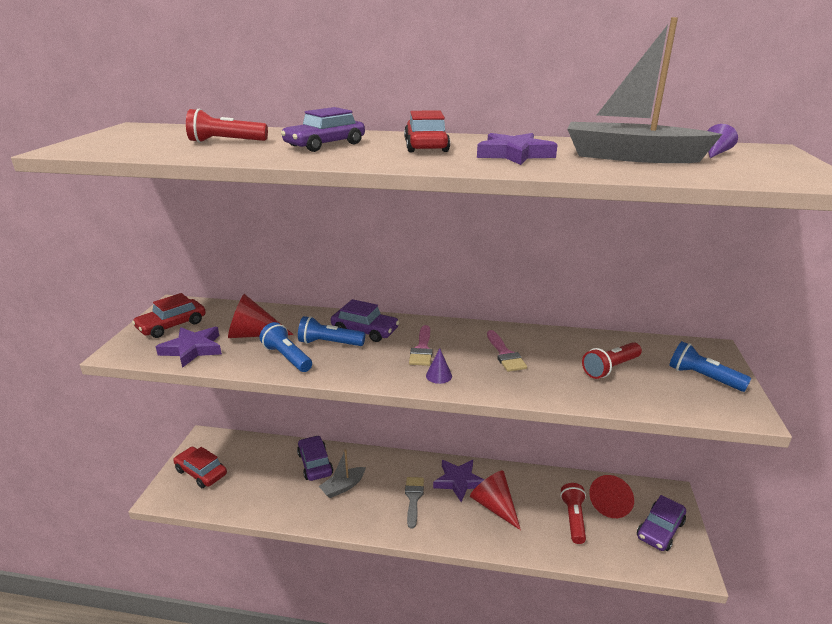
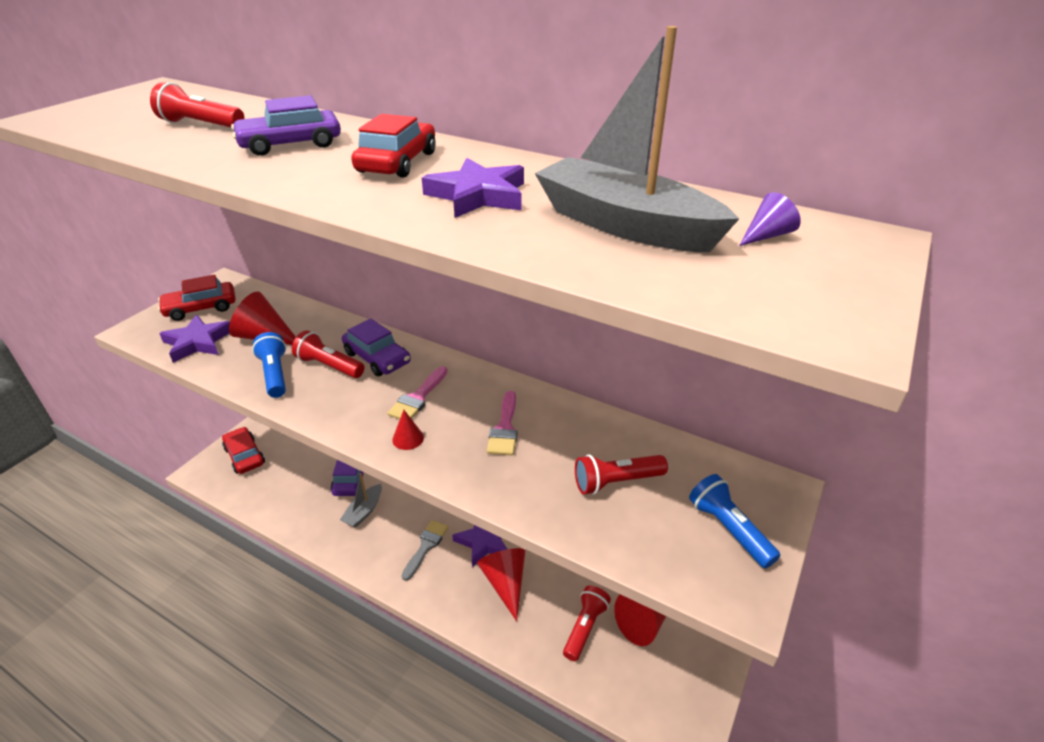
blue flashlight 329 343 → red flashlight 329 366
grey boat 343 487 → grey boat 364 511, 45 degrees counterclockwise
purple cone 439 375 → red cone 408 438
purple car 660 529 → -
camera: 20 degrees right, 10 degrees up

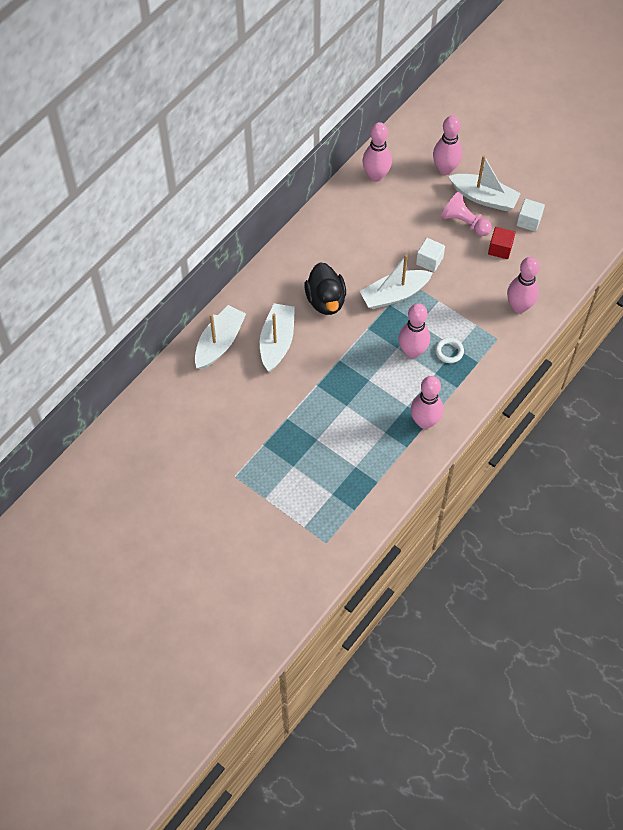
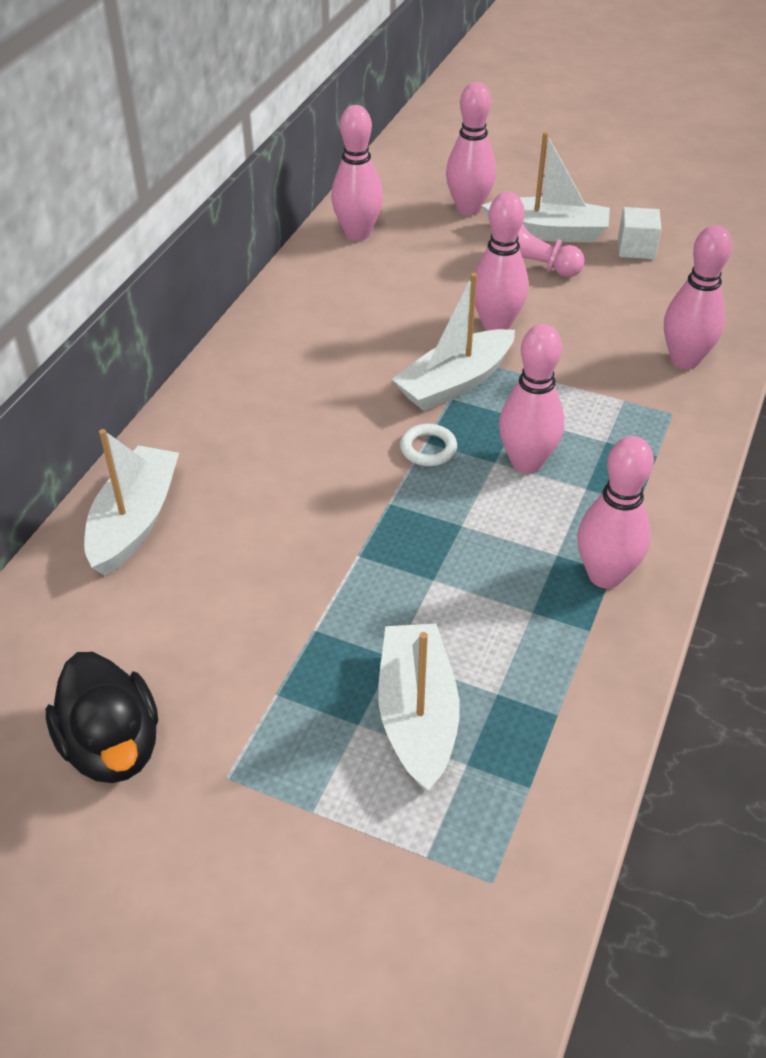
white boat 277 342 → white boat 417 715, moved
black duck 326 300 → black duck 112 746, moved
white cube 429 261 → pink bowling pin 496 325
white ring 449 351 → white ring 428 449, moved
red cube 500 249 → -
camera: 15 degrees left, 15 degrees down

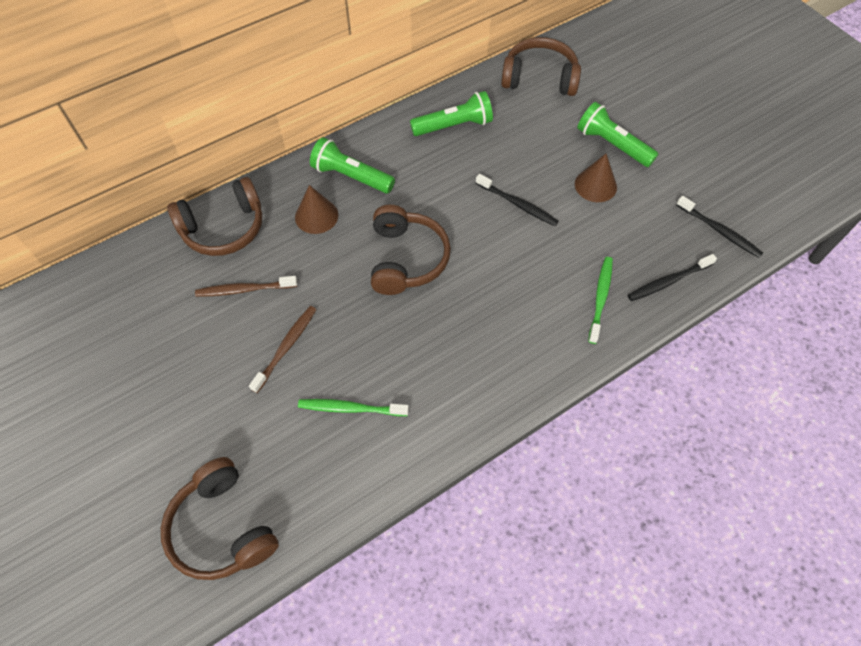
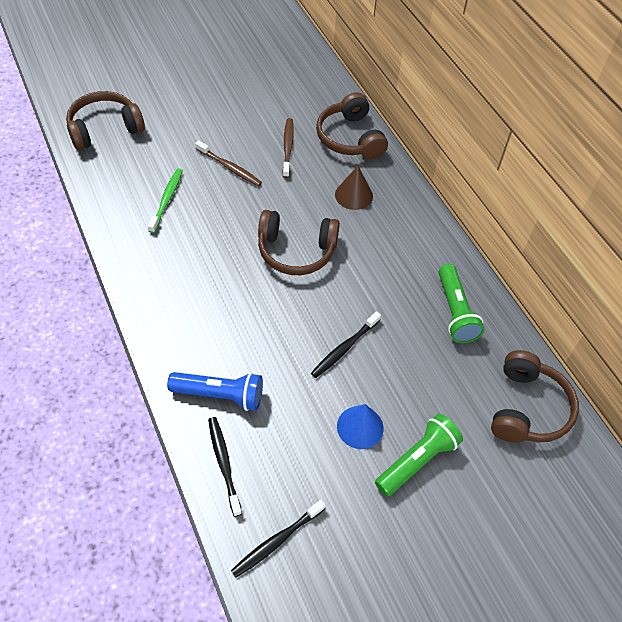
green flashlight 351 176 → -
brown cone 595 185 → blue cone 360 427
green toothbrush 600 298 → blue flashlight 220 395
camera: 95 degrees right, 5 degrees down

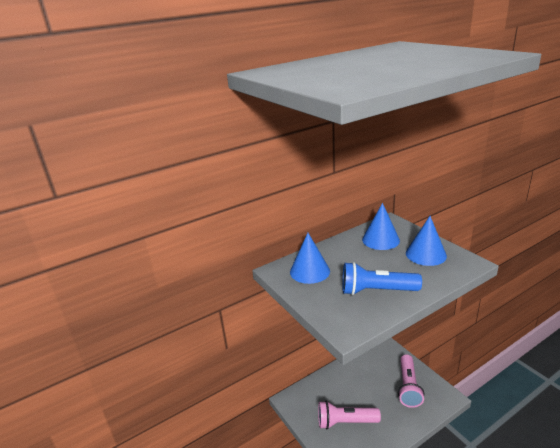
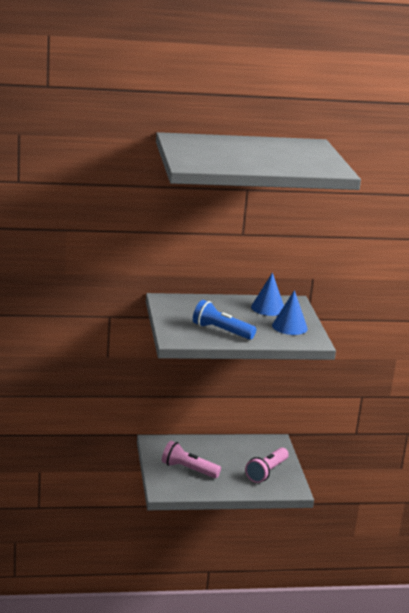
blue cone 309 271 → -
camera: 20 degrees right, 5 degrees down

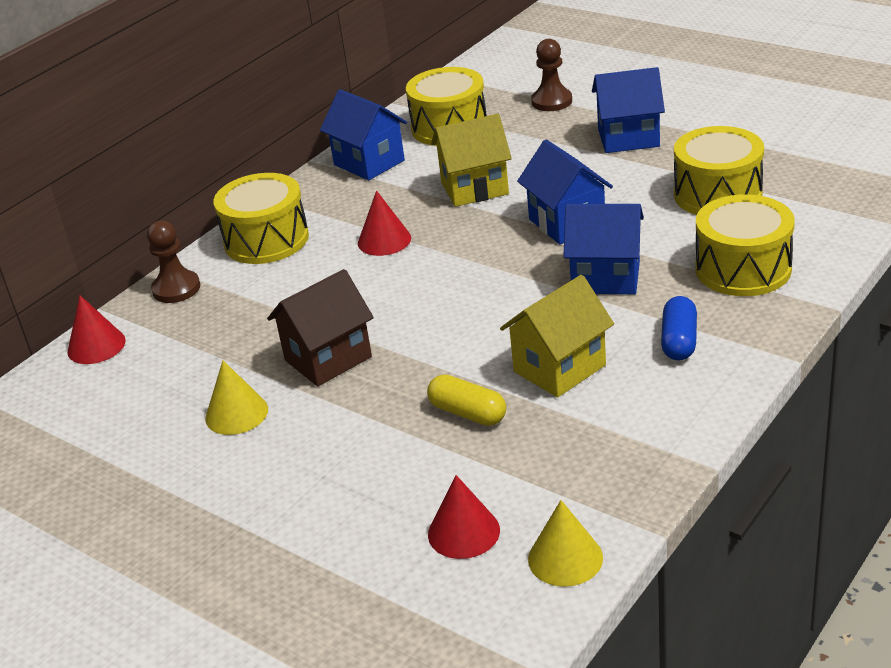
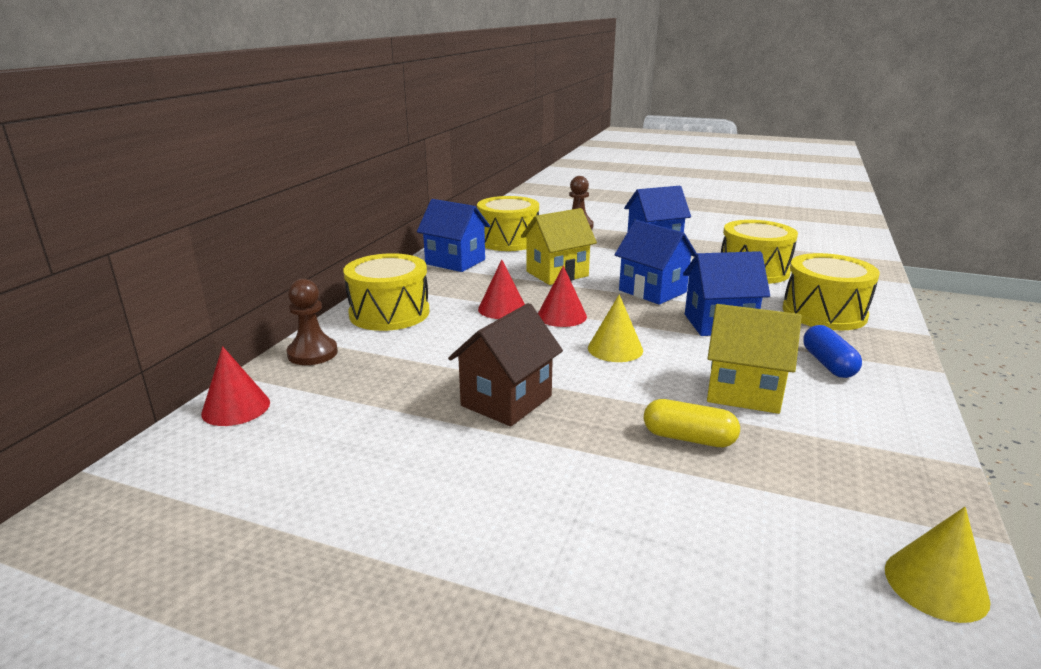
yellow cone 236 413 → yellow cone 615 349, moved
red cone 463 532 → red cone 561 316, moved
yellow house 559 368 → yellow house 743 392, 75 degrees clockwise
camera: 20 degrees left, 10 degrees down

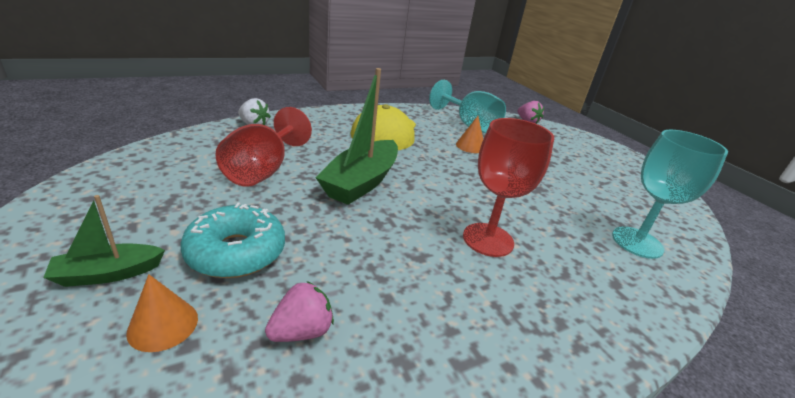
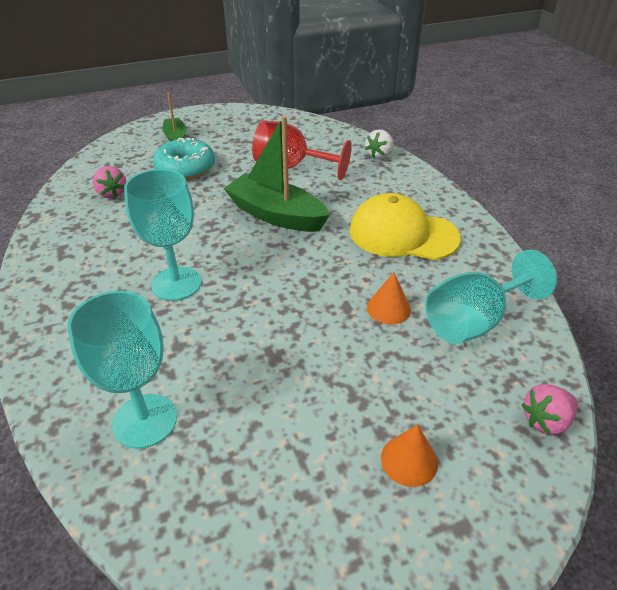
orange cone 163 325 → orange cone 409 460, moved
red goblet 488 239 → turquoise goblet 176 284
camera: 100 degrees right, 10 degrees up

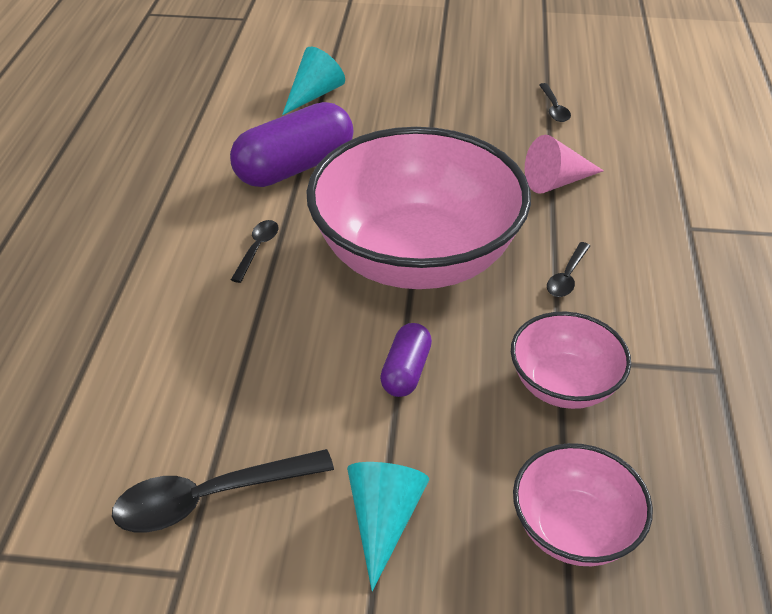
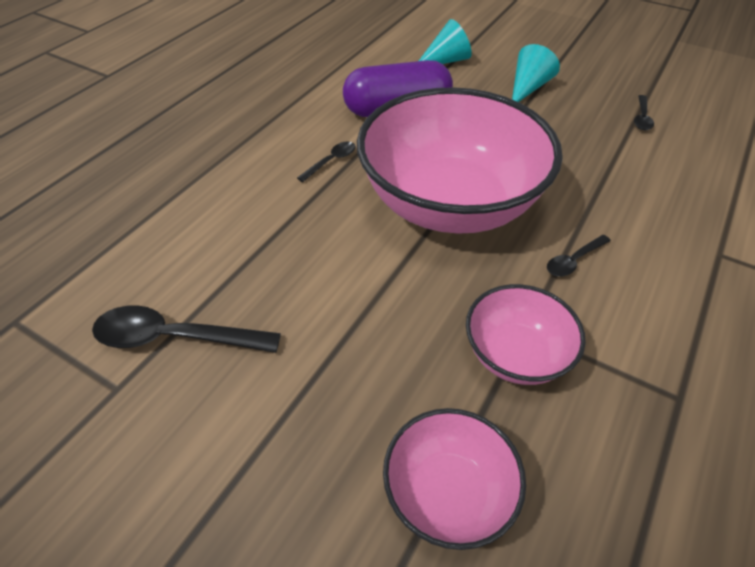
turquoise cone 384 520 → turquoise cone 528 88, moved
purple capsule 406 371 → -
pink cone 556 181 → -
camera: 25 degrees right, 5 degrees up

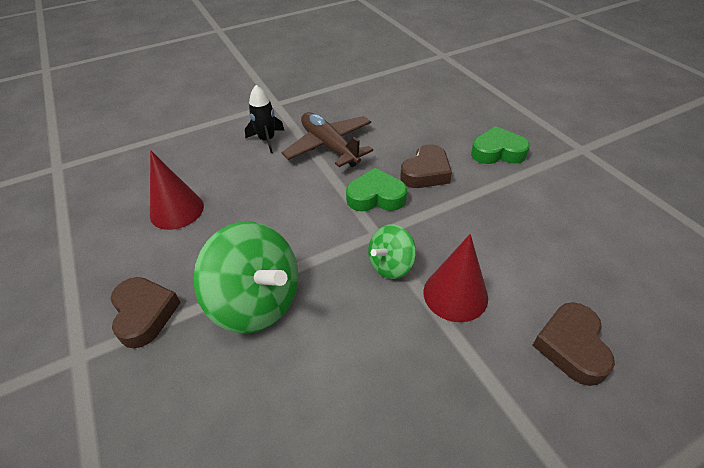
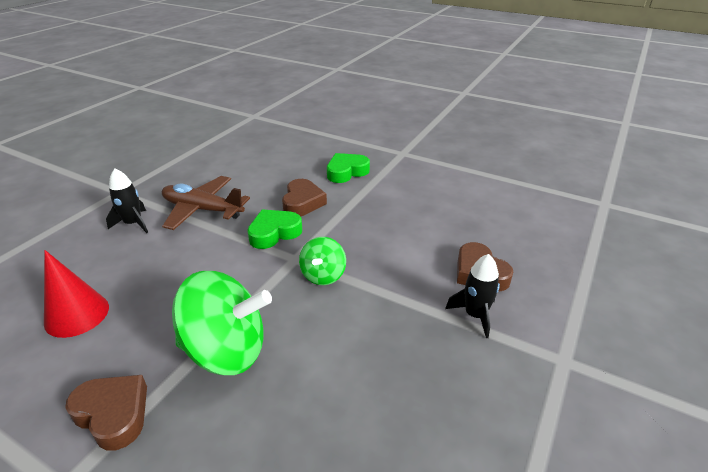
red cone 455 294 → -
- → black rocket 475 315
camera: 35 degrees left, 10 degrees down

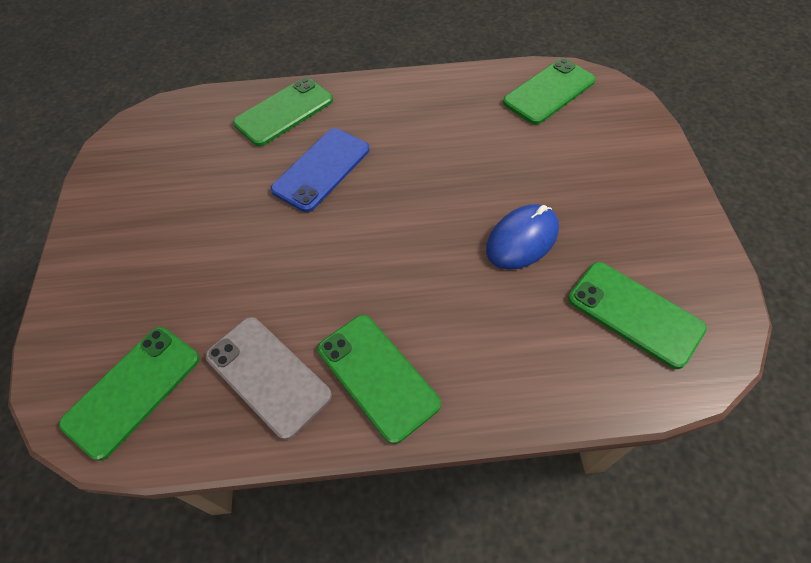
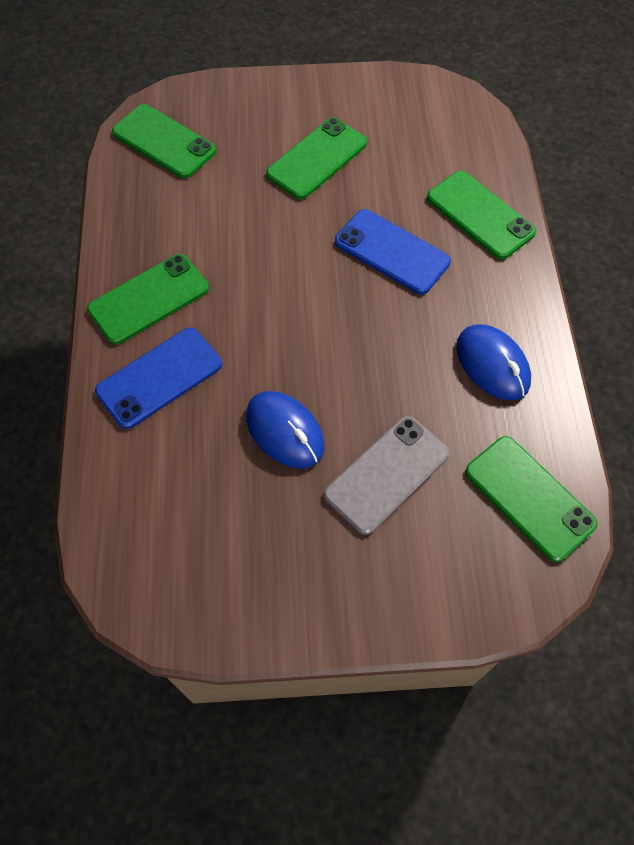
grey phone 268 376 → grey phone 387 474, moved
green phone 634 314 → green phone 317 159, moved
- → blue phone 159 378
- → blue mouse 492 364
camera: 90 degrees right, 5 degrees up

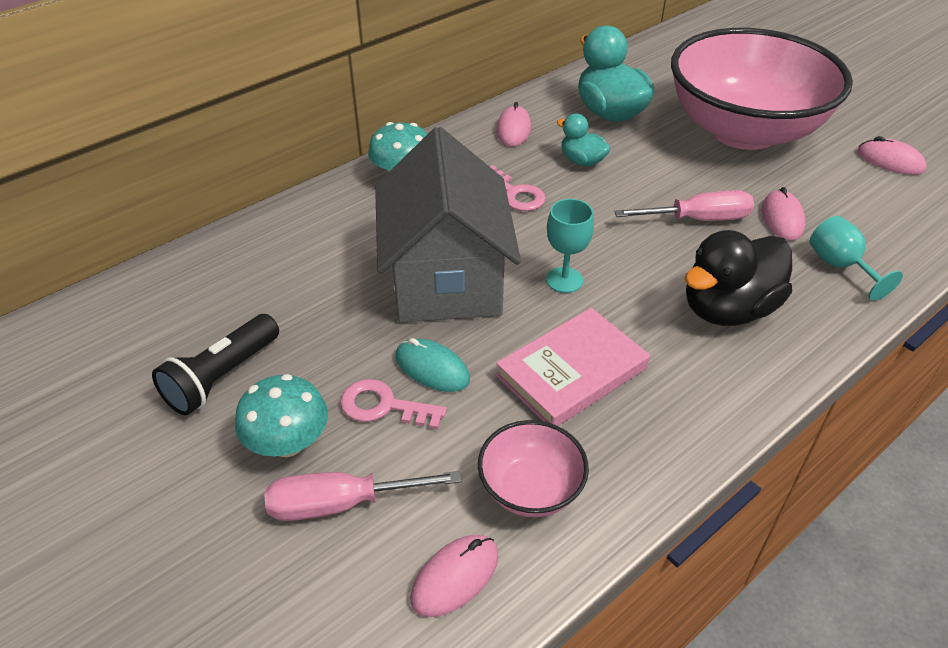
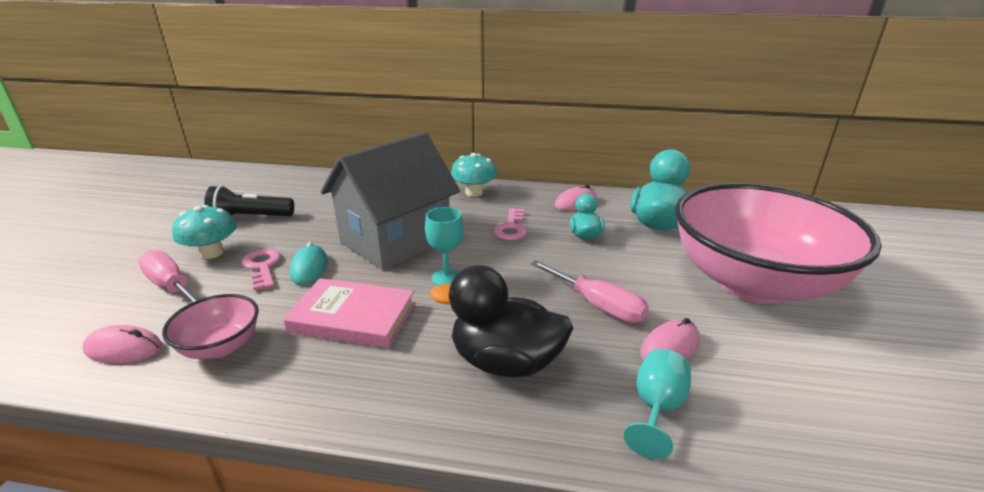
pink mouse 890 161 → -
camera: 50 degrees right, 15 degrees down

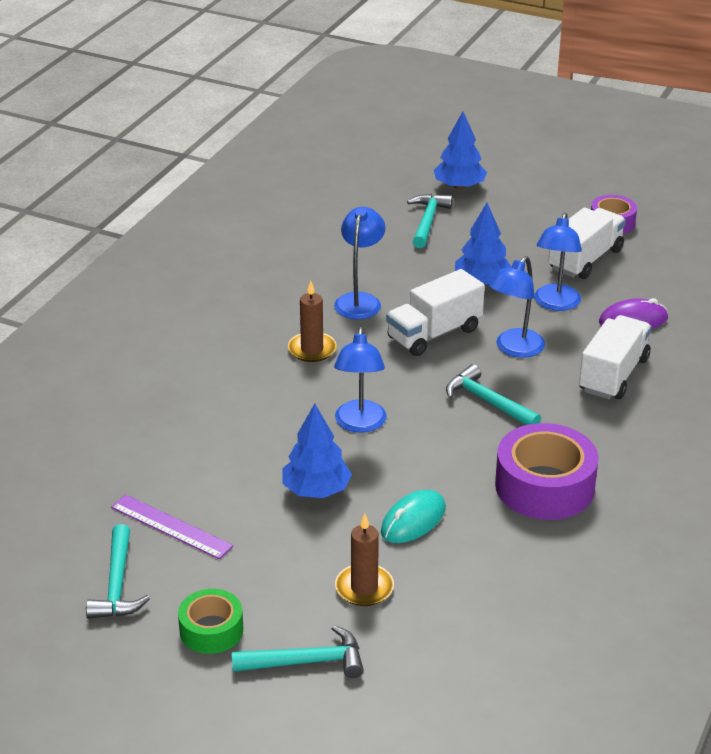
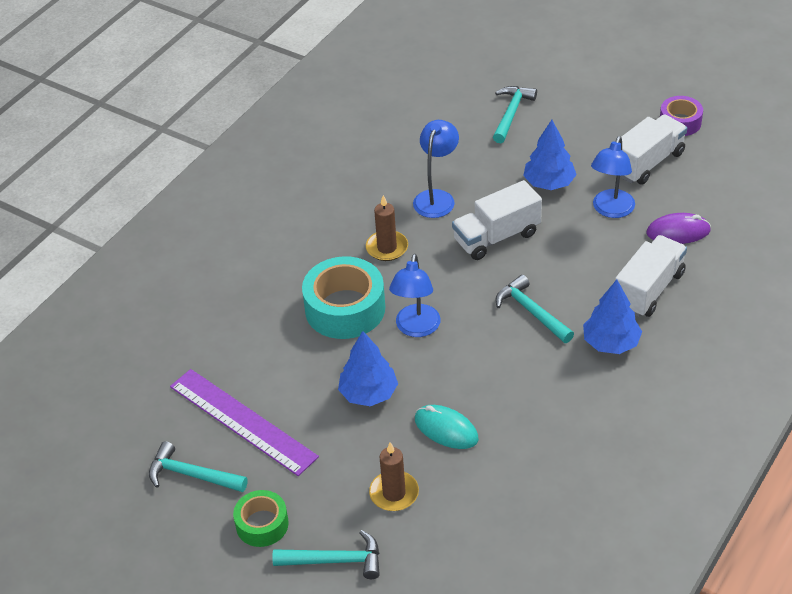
turquoise hammer 117 585 → turquoise hammer 191 475, 105 degrees clockwise
purple ruler 171 526 → purple ruler 242 421, x1.55
turquoise mouse 413 520 → turquoise mouse 446 429, 75 degrees clockwise
blue tree 459 186 → blue tree 611 343, moved
blue lamp 514 349 → -
purple tape 544 486 → -
- → turquoise tape 345 308
camera: 10 degrees right, 10 degrees up

